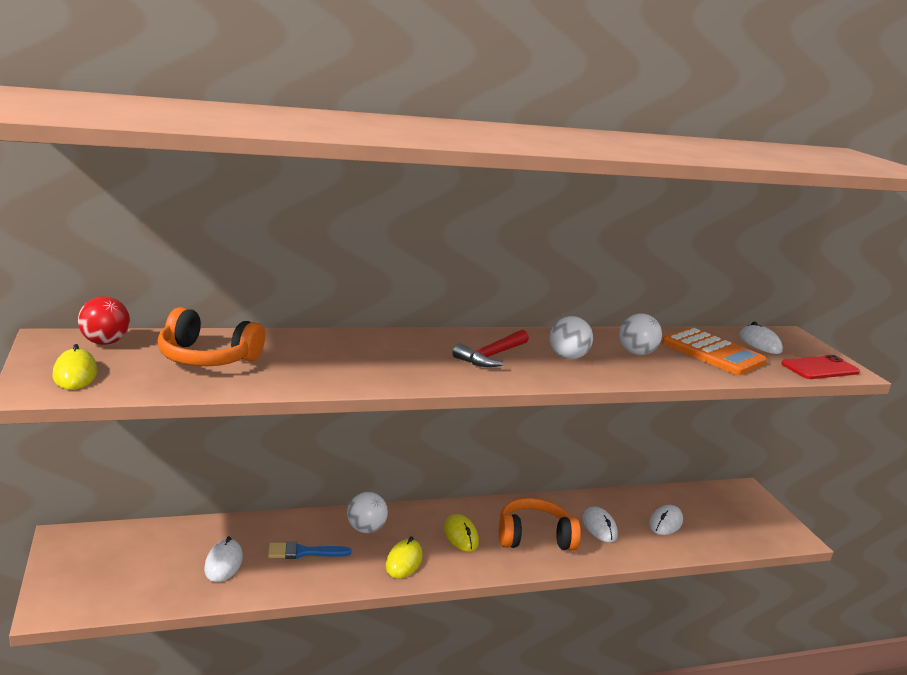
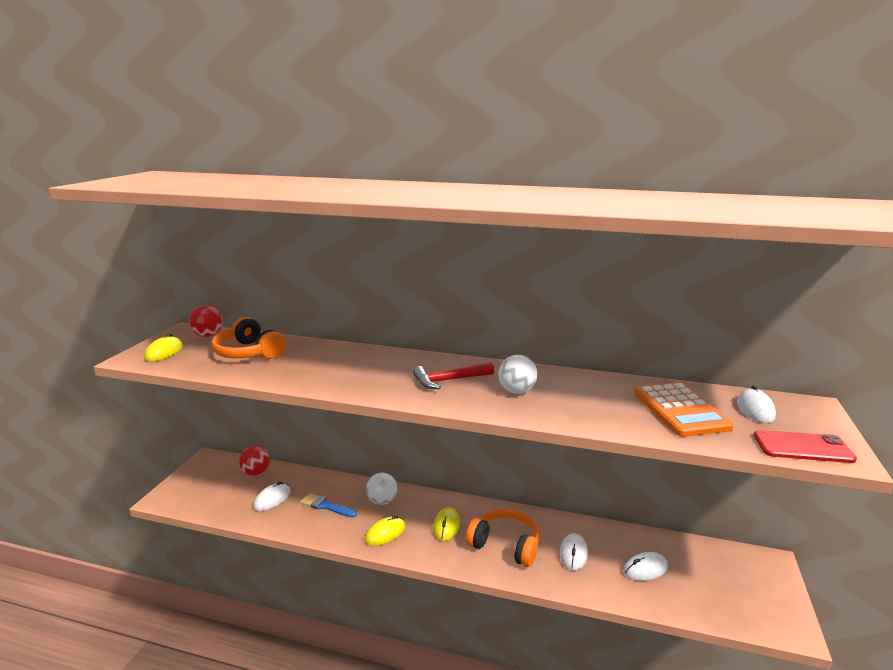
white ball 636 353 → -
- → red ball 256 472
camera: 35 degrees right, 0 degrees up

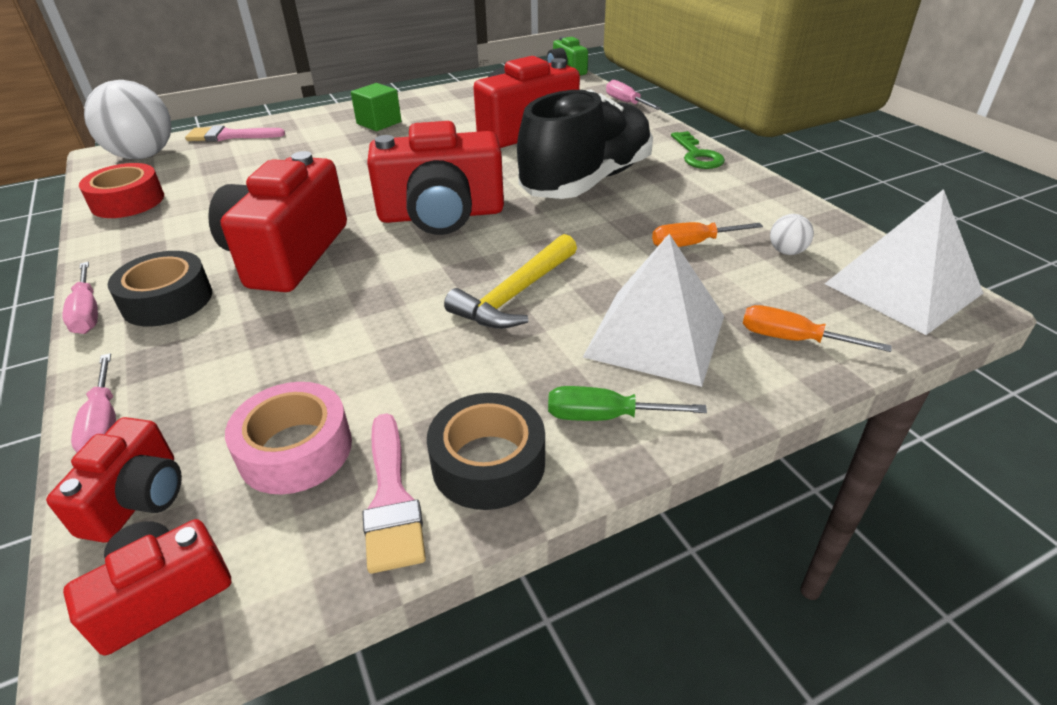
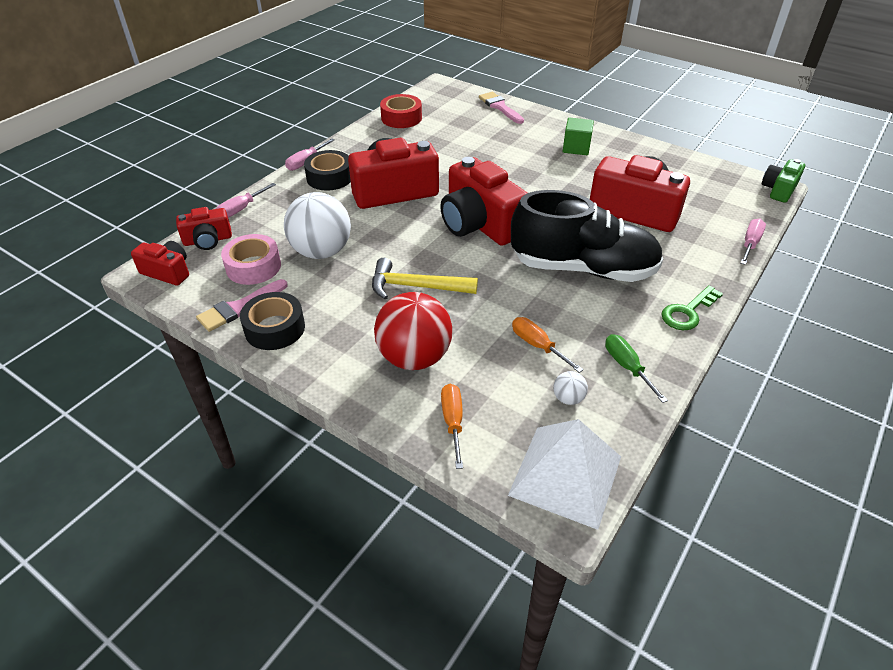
white ball 143 156 → white ball 321 251, moved
green screwdriver 604 416 → green screwdriver 627 367, moved
white pyramid 656 336 → red ball 414 357
camera: 60 degrees right, 5 degrees up

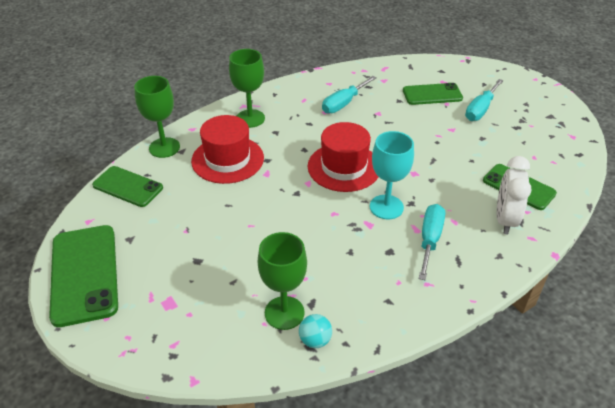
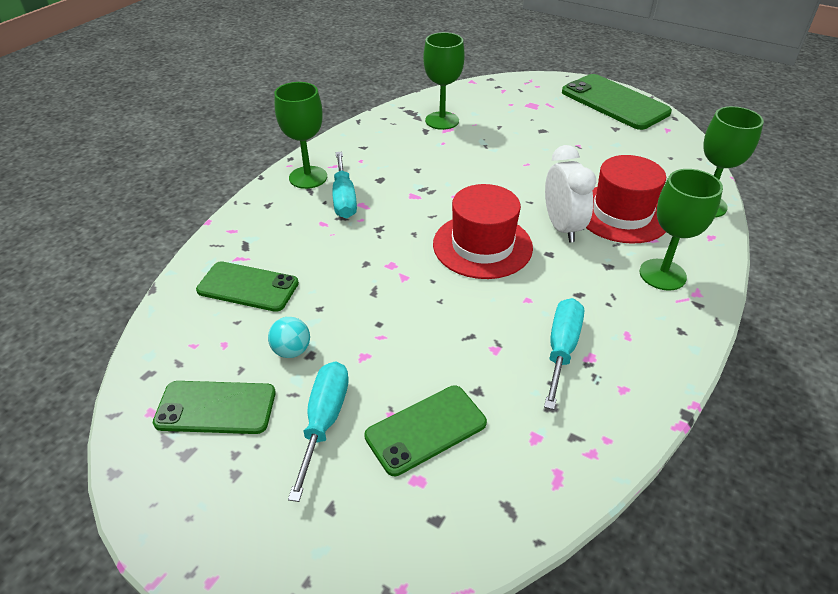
green phone 128 186 → green phone 216 408, moved
turquoise ball 315 340 → turquoise ball 291 350, moved
turquoise goblet 386 207 → -
white clock 505 219 → white clock 562 227, moved
- → green goblet 308 177
camera: 155 degrees right, 0 degrees up

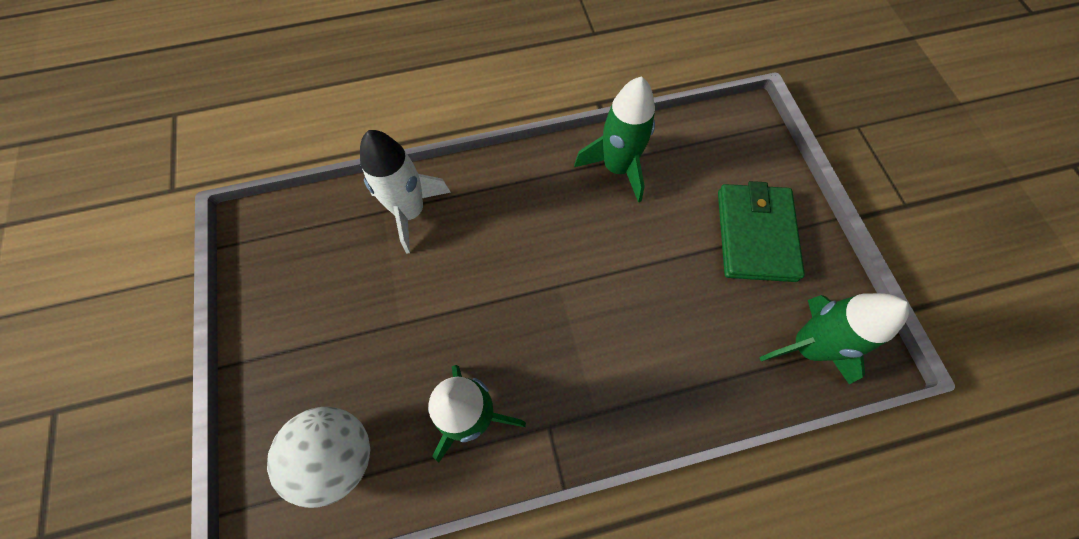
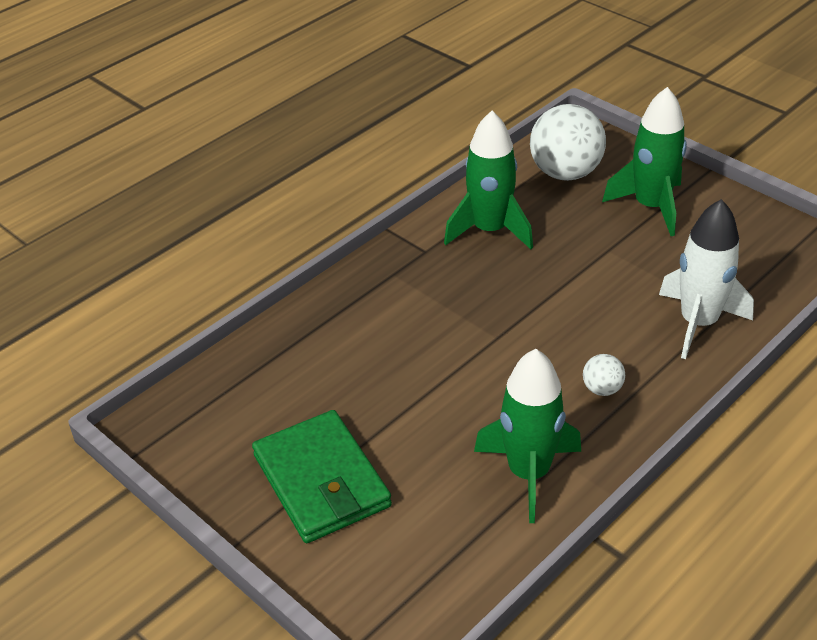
green rocket 806 346 → green rocket 651 206, moved
- → white ball 602 389
camera: 150 degrees right, 25 degrees down

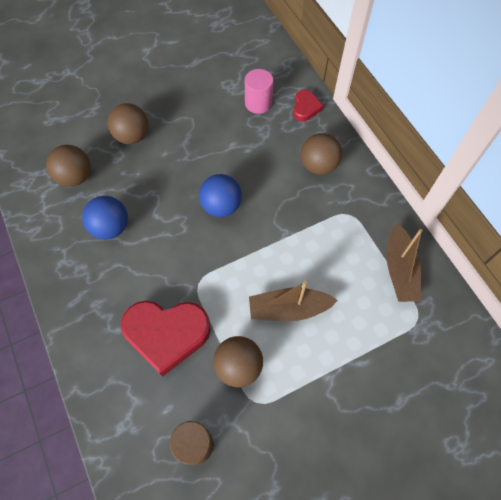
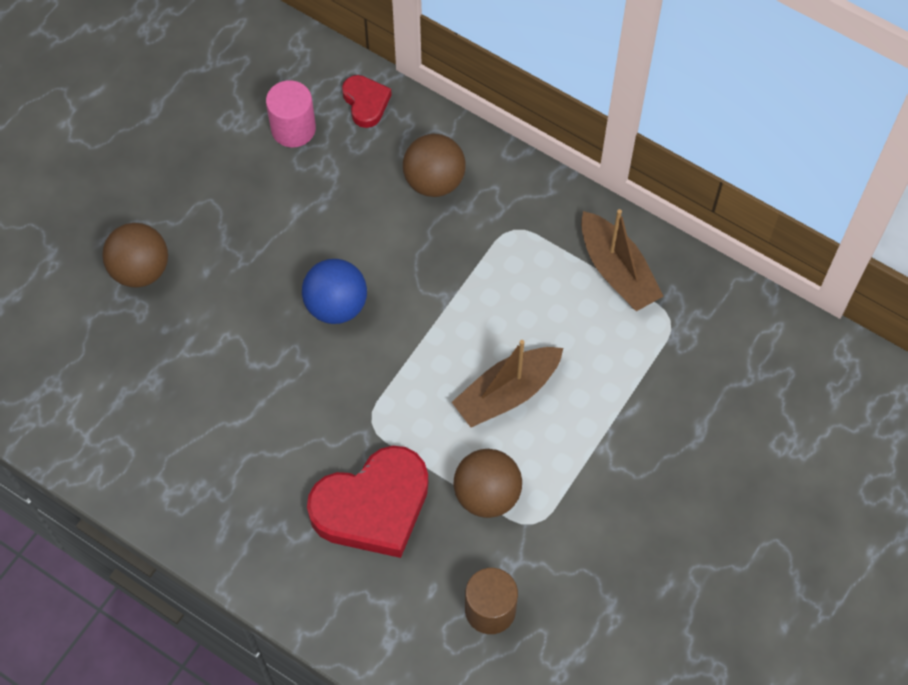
brown ball 75 177 → -
blue ball 111 227 → -
camera: 30 degrees left, 0 degrees up

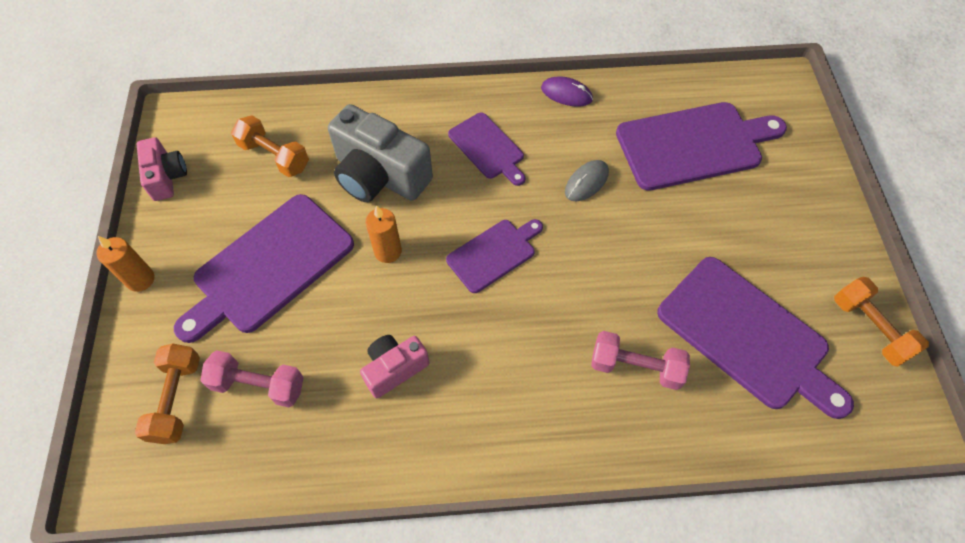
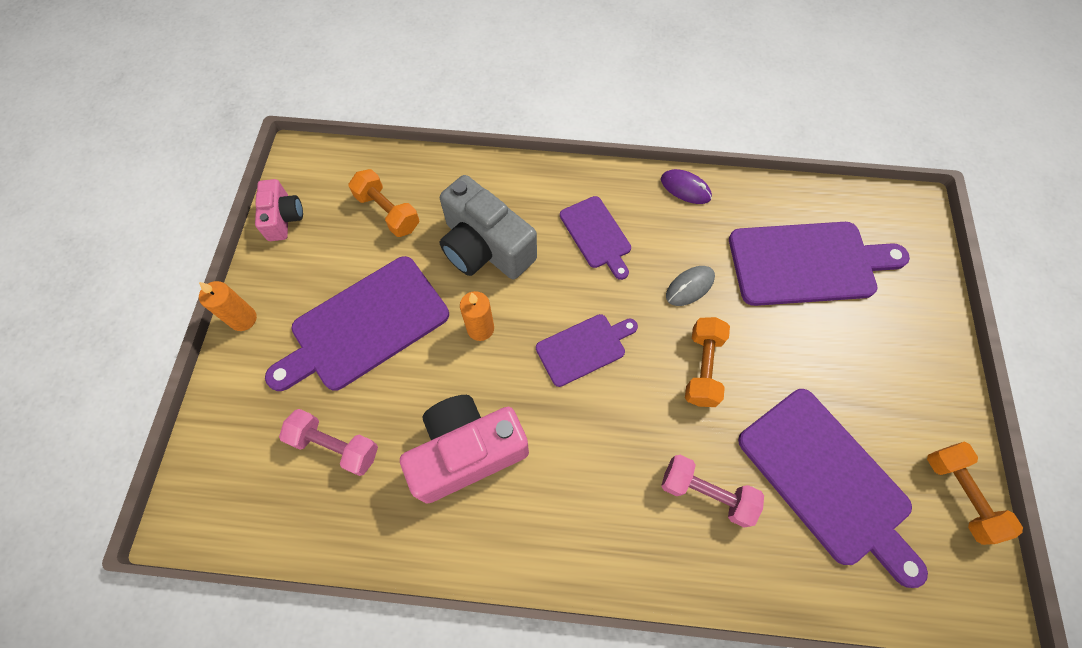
orange dumbbell 176 399 → orange dumbbell 702 367, moved
pink camera 394 369 → pink camera 467 452, x1.78
camera: 10 degrees right, 5 degrees up

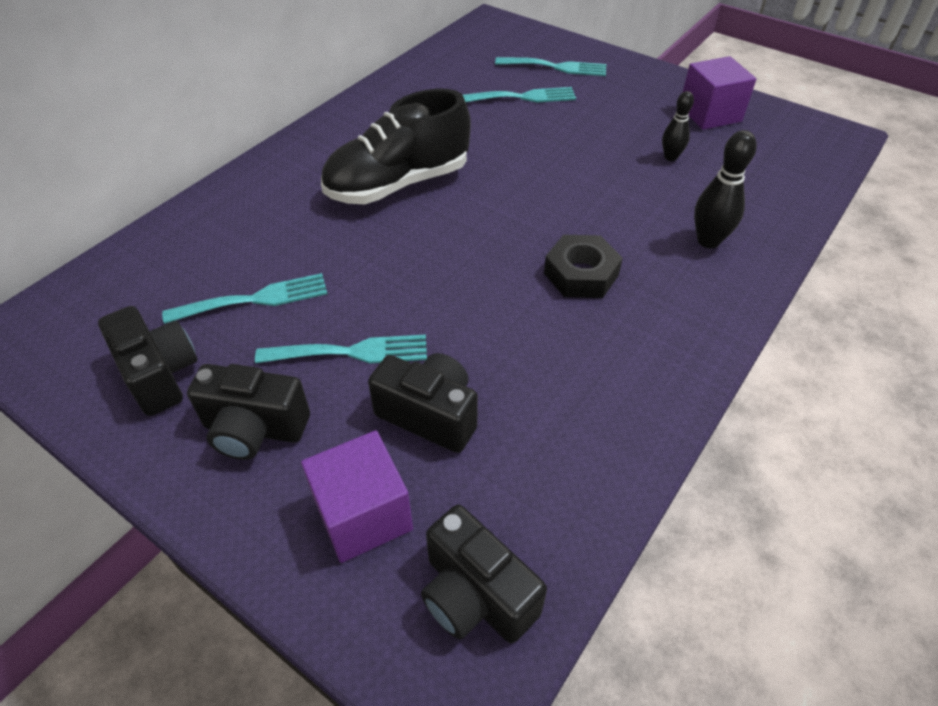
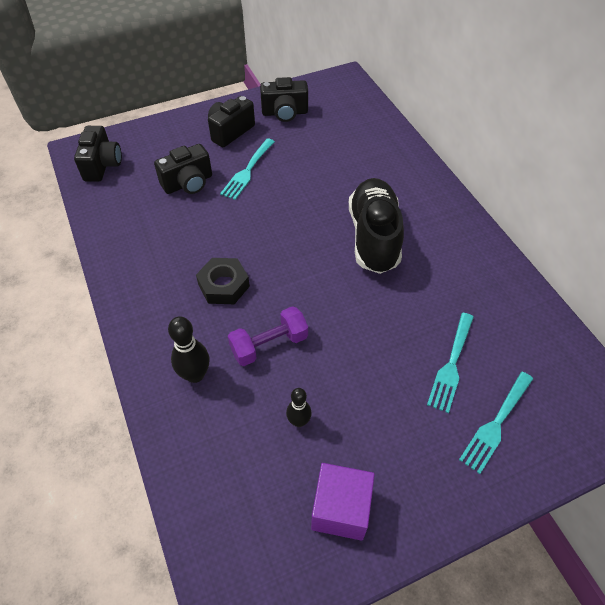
turquoise fork 255 299 → -
purple cube 363 514 → -
black camera 475 595 → black camera 102 165, 105 degrees clockwise
- → purple dumbbell 269 345
camera: 120 degrees right, 5 degrees up

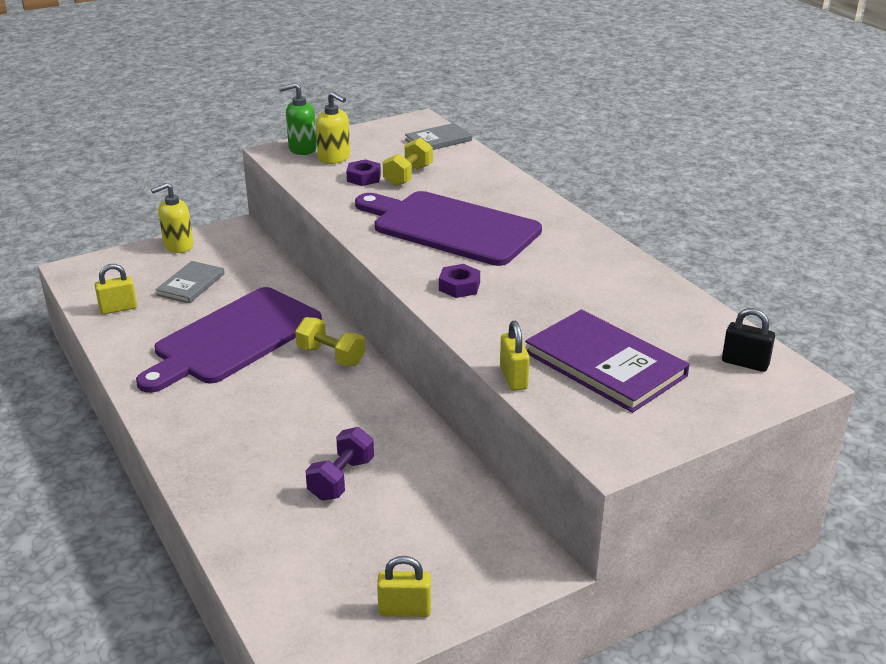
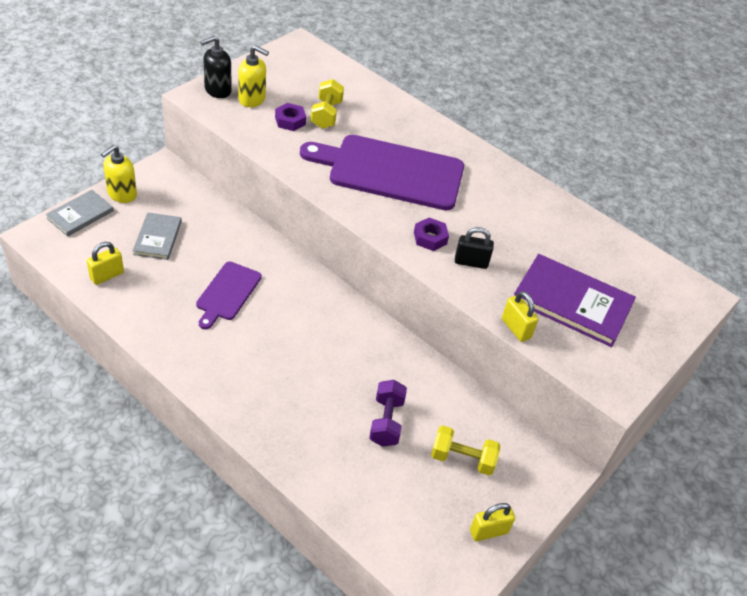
purple cutting board 234 338 → purple cutting board 227 293, x0.52
green soap dispenser 302 149 → black soap dispenser 217 90
yellow dumbbell 331 356 → yellow dumbbell 462 459, moved
grey book 438 140 → grey book 80 214, moved
black padlock 745 363 → black padlock 471 262, moved
camera: 25 degrees left, 15 degrees up

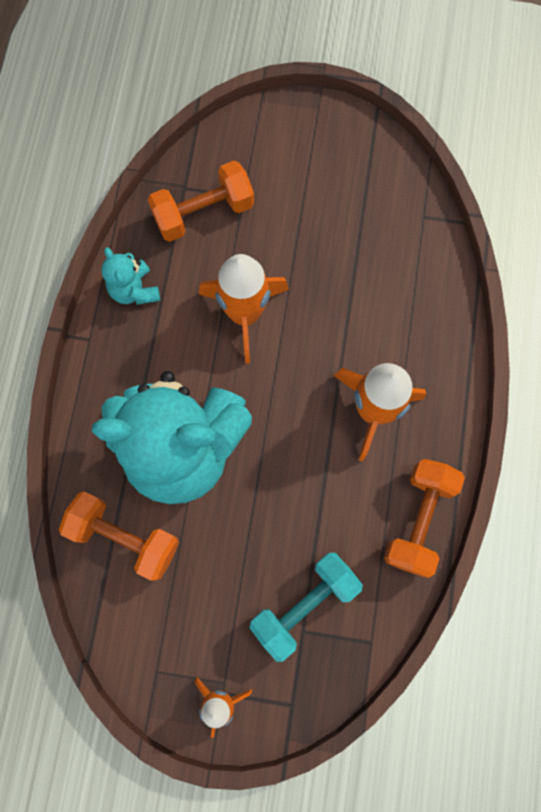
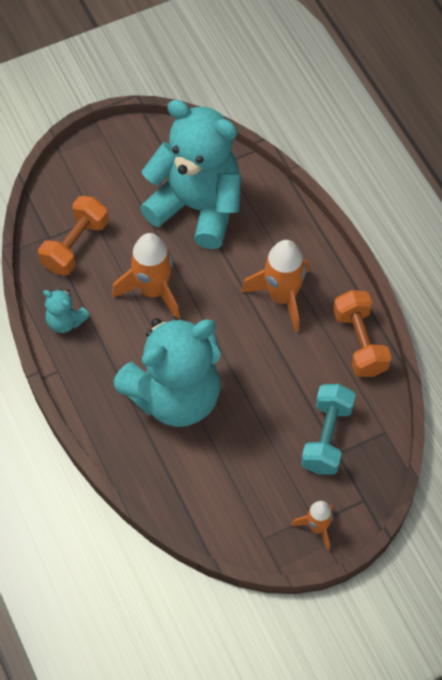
orange dumbbell 125 537 → -
- → turquoise teddy bear 197 207
camera: 35 degrees left, 15 degrees down

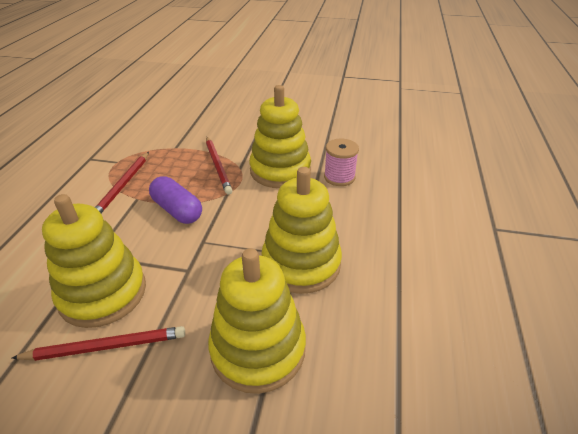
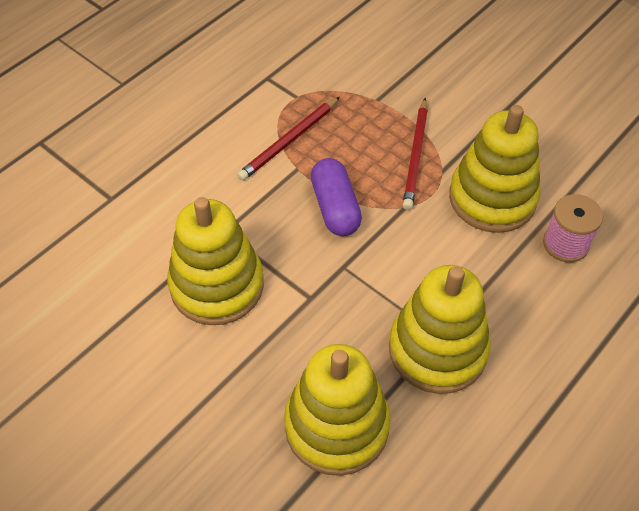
red pencil 106 346 → -
camera: 30 degrees right, 15 degrees up

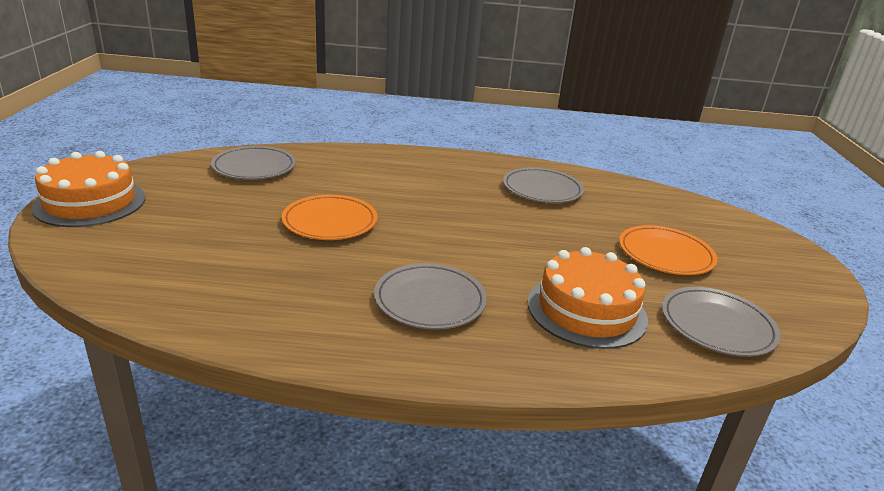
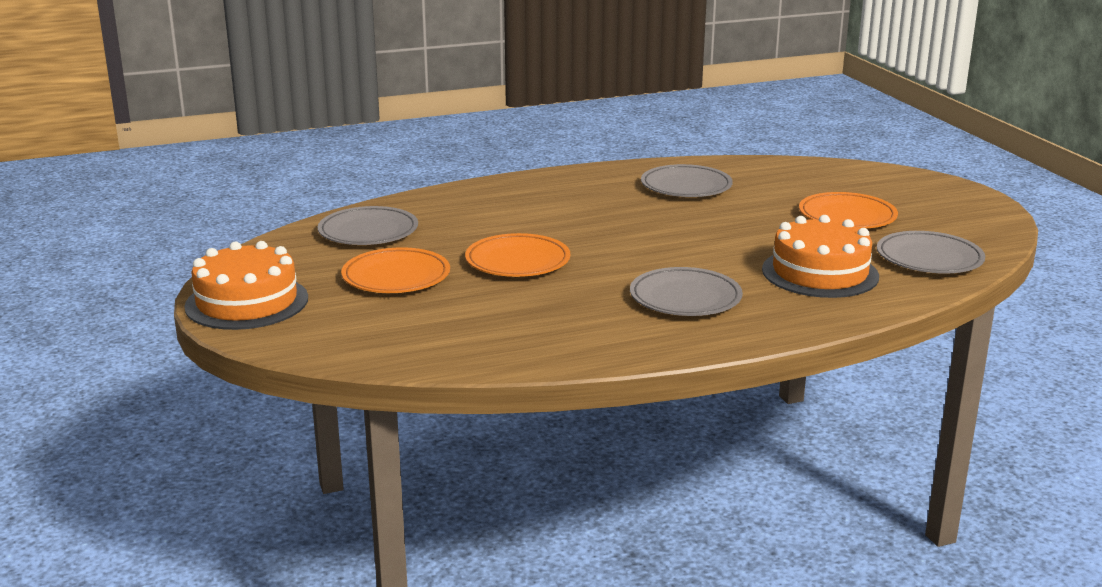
- → orange plate 396 276
camera: 20 degrees left, 5 degrees down

